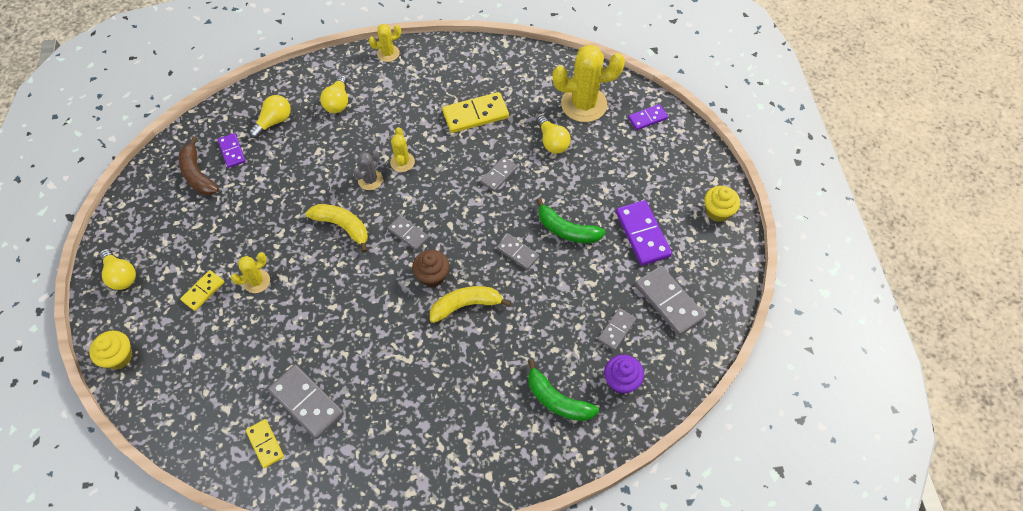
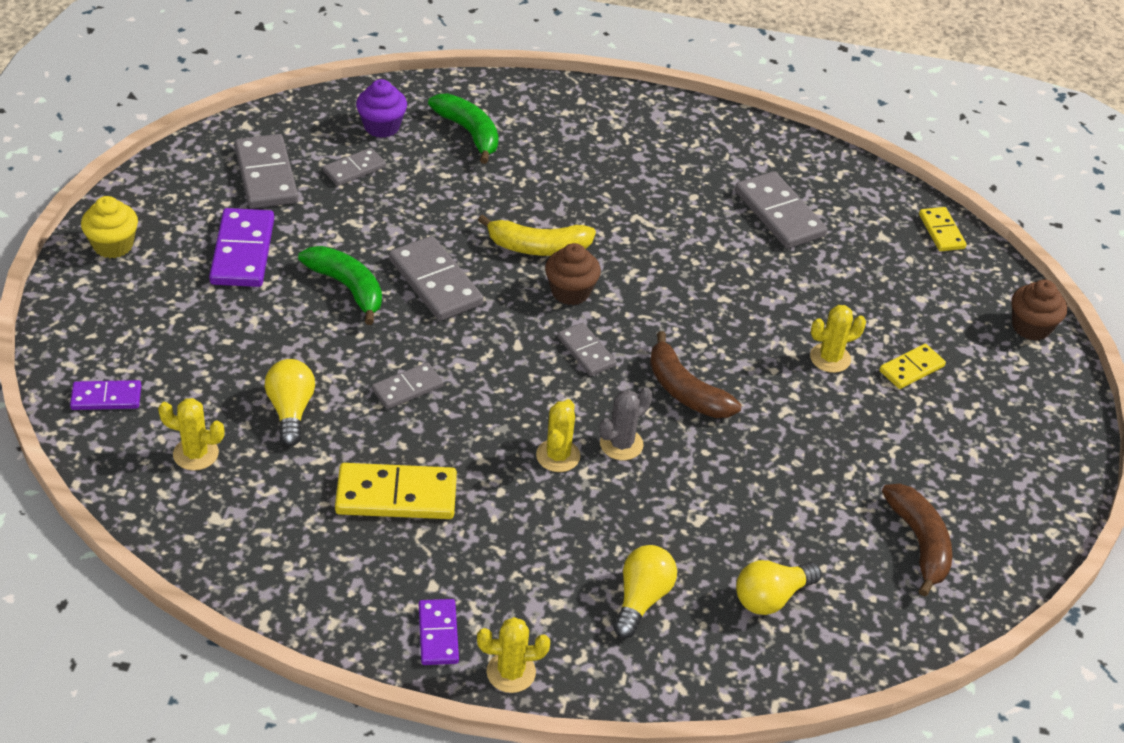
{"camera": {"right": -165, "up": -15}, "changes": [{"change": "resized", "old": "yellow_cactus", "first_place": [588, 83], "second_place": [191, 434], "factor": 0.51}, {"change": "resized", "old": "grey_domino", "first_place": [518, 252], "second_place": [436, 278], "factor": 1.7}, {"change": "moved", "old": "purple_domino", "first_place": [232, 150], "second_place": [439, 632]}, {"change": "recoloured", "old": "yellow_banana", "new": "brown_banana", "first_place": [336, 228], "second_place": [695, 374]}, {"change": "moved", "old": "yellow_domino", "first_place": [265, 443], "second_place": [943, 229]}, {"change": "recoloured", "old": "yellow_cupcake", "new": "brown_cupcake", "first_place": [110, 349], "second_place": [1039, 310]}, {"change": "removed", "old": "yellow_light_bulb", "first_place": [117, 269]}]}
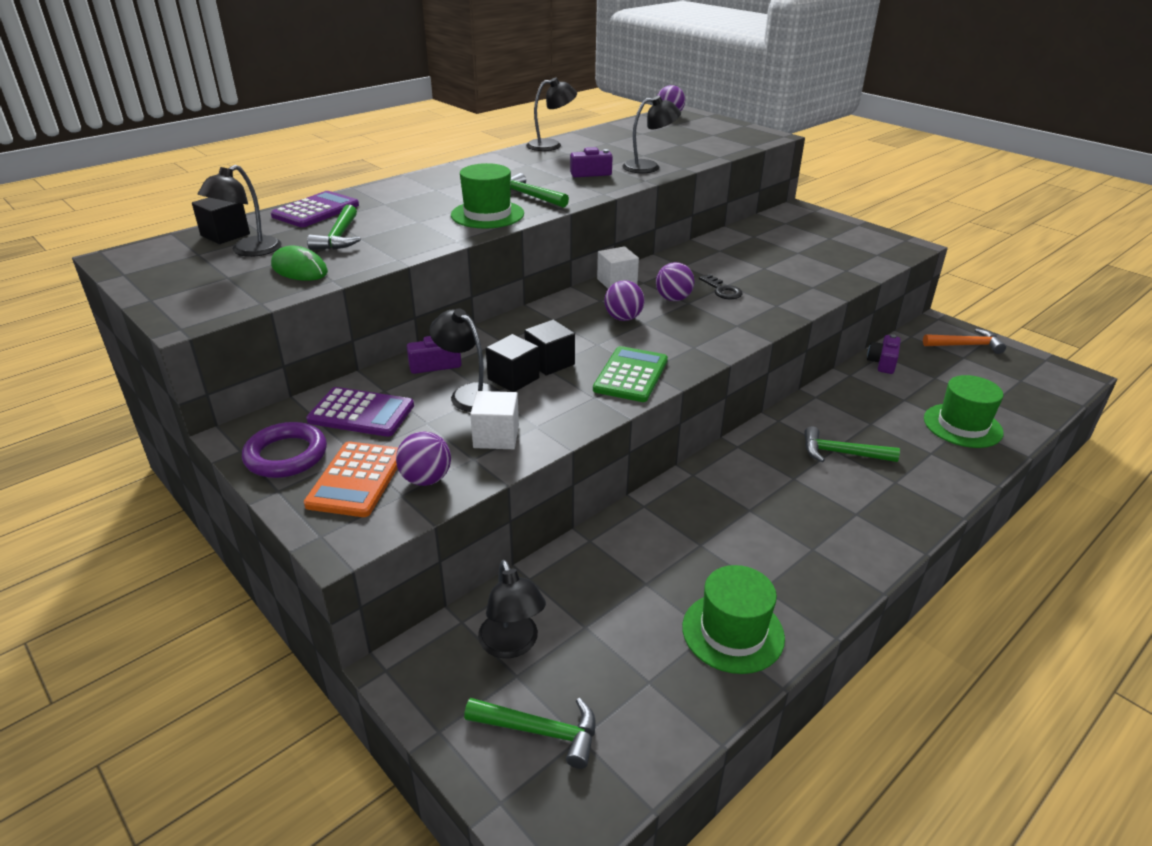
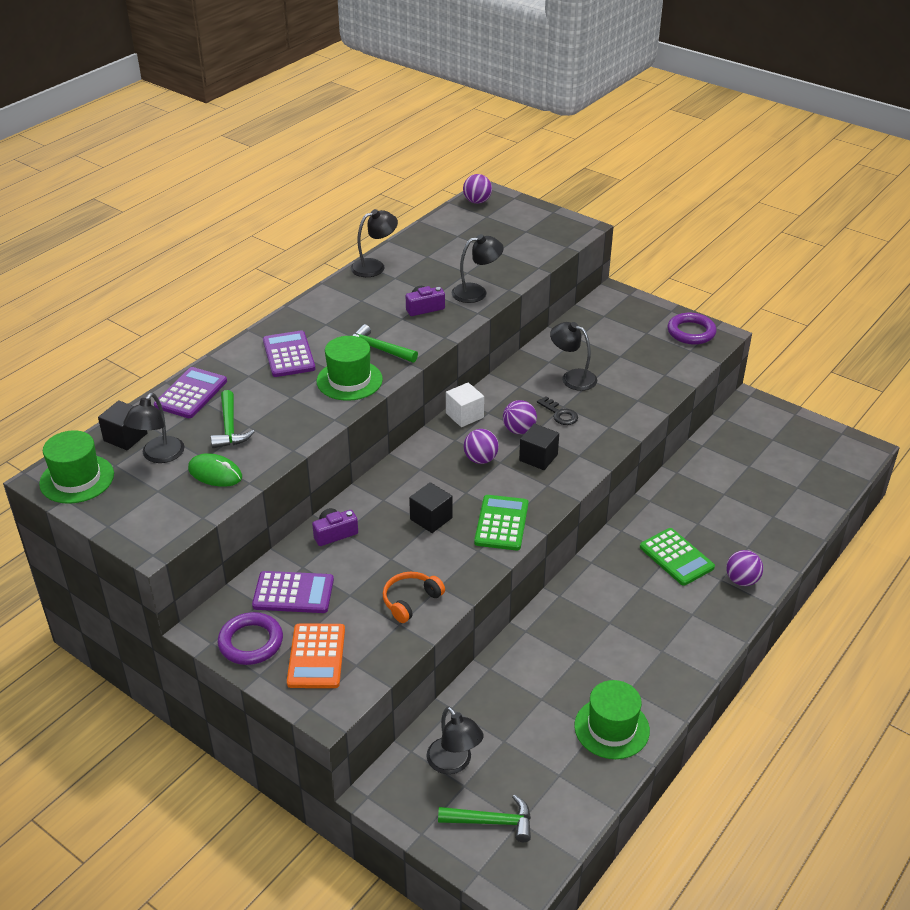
{"camera": {"right": -10, "up": 5}, "changes": [{"change": "moved", "old": "green_hat", "first_place": [964, 411], "second_place": [76, 467]}, {"change": "added", "new": "purple_calculator", "second_place": [289, 353]}, {"change": "replaced", "old": "white_cube", "new": "orange_headphones", "first_place": [494, 420], "second_place": [414, 597]}, {"change": "moved", "old": "black_cube", "first_place": [512, 363], "second_place": [539, 446]}, {"change": "moved", "old": "black_lamp", "first_place": [464, 360], "second_place": [573, 356]}, {"change": "replaced", "old": "green_hammer", "new": "green_calculator", "first_place": [852, 444], "second_place": [677, 557]}, {"change": "added", "new": "purple_ring", "second_place": [692, 329]}, {"change": "moved", "old": "purple_ball", "first_place": [423, 458], "second_place": [744, 568]}, {"change": "removed", "old": "purple_camera", "first_place": [884, 354]}, {"change": "removed", "old": "orange_hammer", "first_place": [964, 341]}]}
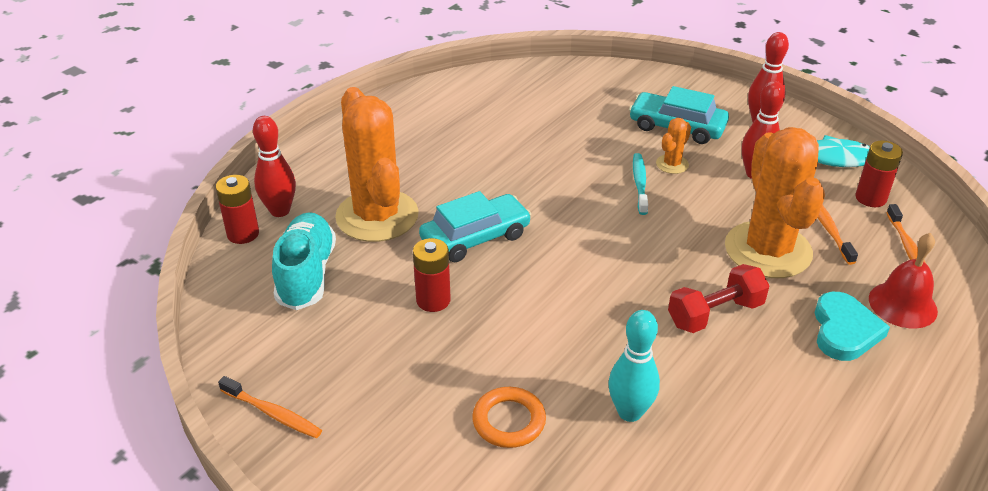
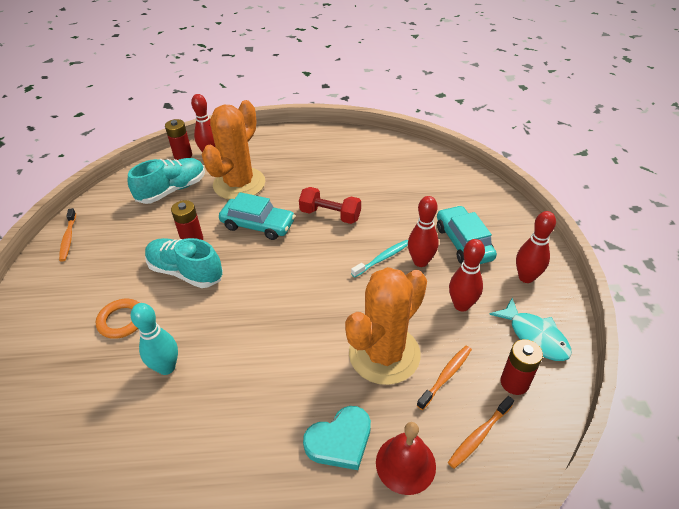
{"camera": {"right": 50, "up": 5}, "changes": [{"change": "added", "new": "turquoise_shoe", "second_place": [184, 263]}, {"change": "moved", "old": "red_dumbbell", "first_place": [719, 298], "second_place": [330, 205]}, {"change": "replaced", "old": "orange_cactus", "new": "red_bowling_pin", "first_place": [673, 146], "second_place": [423, 231]}]}
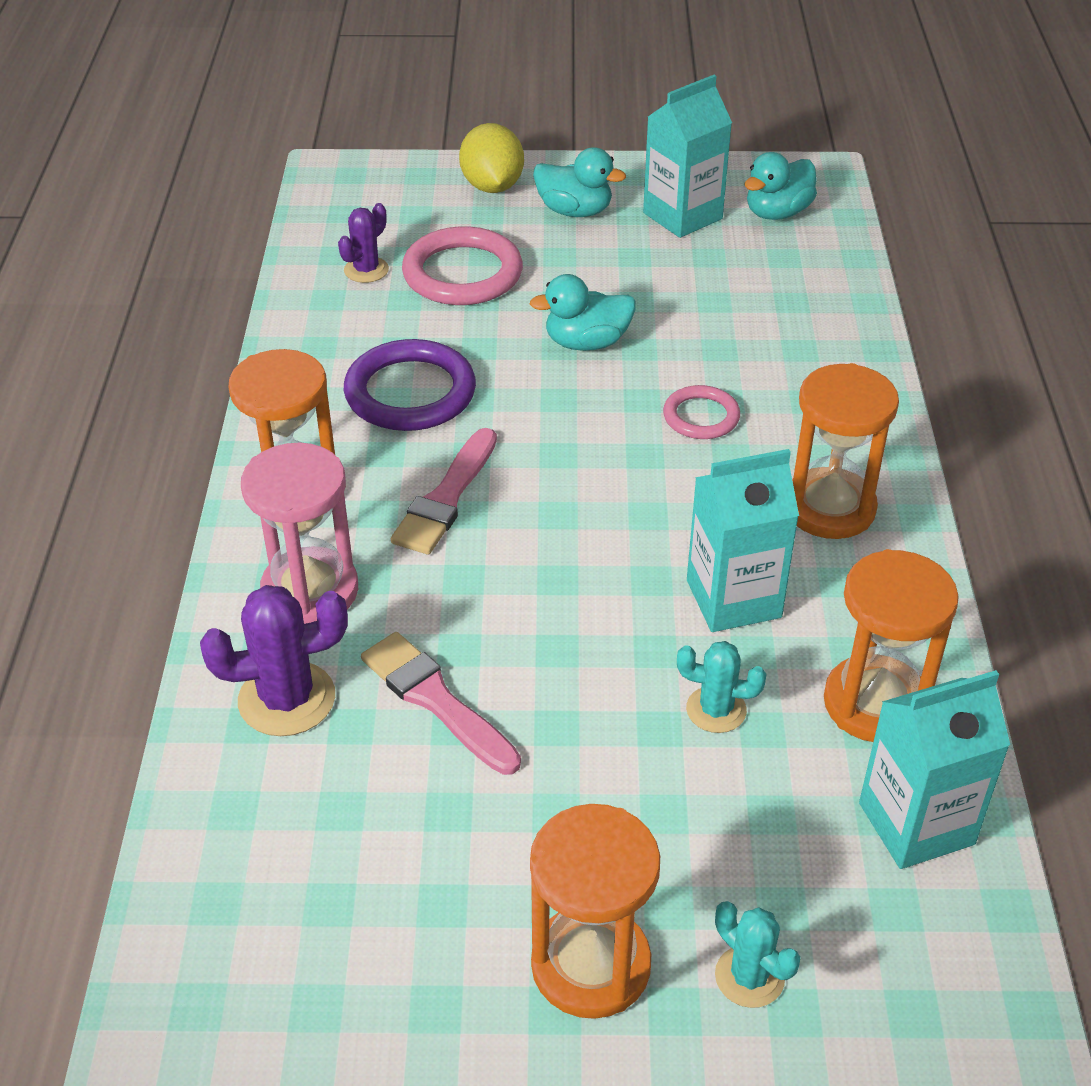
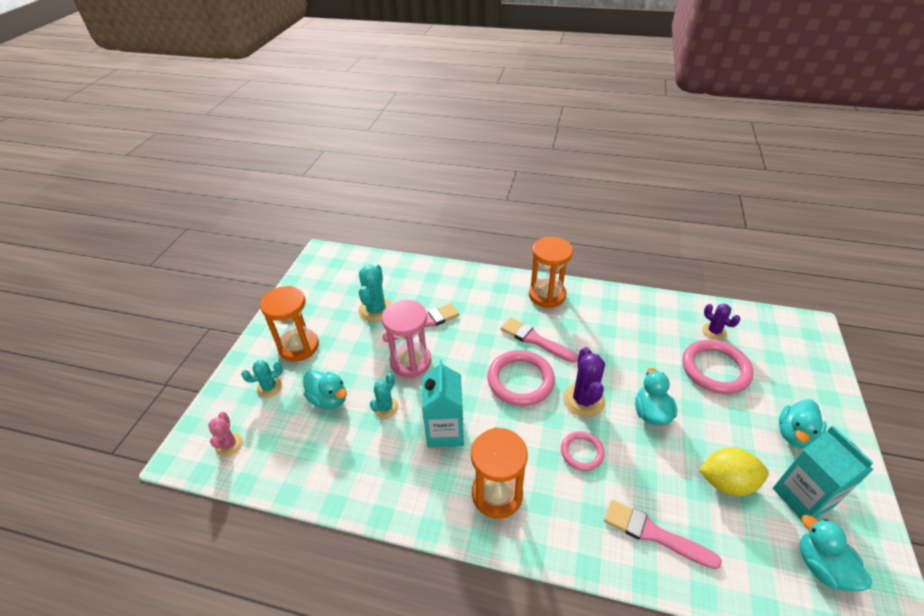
{"camera": {"right": 105, "up": 0}, "changes": [{"change": "added", "new": "pink_cactus", "second_place": [225, 434]}, {"change": "added", "new": "turquoise_duck", "second_place": [325, 389]}, {"change": "added", "new": "turquoise_cactus", "second_place": [375, 292]}, {"change": "moved", "old": "pink_hourglass", "first_place": [299, 533], "second_place": [406, 339]}, {"change": "added", "new": "pink_ring", "second_place": [521, 378]}, {"change": "moved", "old": "purple_cactus", "first_place": [274, 660], "second_place": [584, 382]}, {"change": "added", "new": "pink_brush", "second_place": [663, 534]}, {"change": "moved", "old": "yellow_lemon", "first_place": [491, 158], "second_place": [734, 472]}, {"change": "removed", "old": "purple_ring", "first_place": [410, 385]}, {"change": "removed", "old": "orange_hourglass", "first_place": [891, 645]}, {"change": "removed", "old": "turquoise_carton", "first_place": [934, 769]}]}
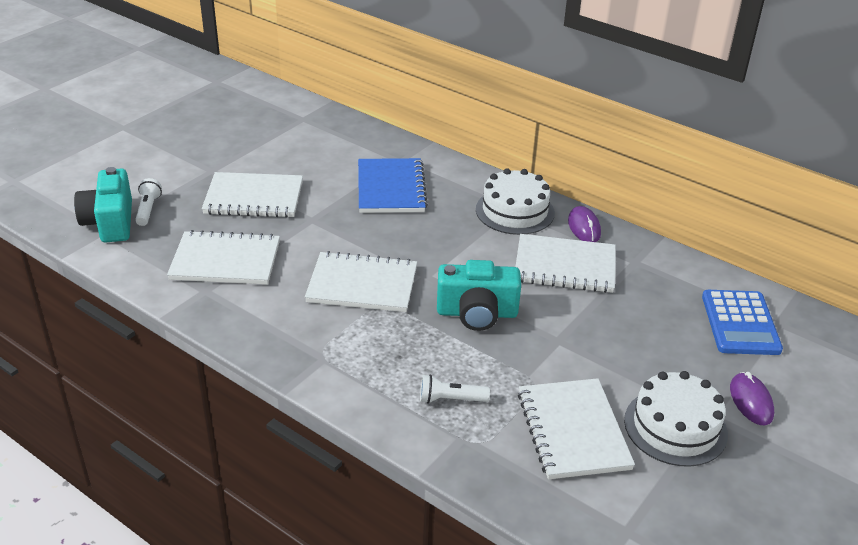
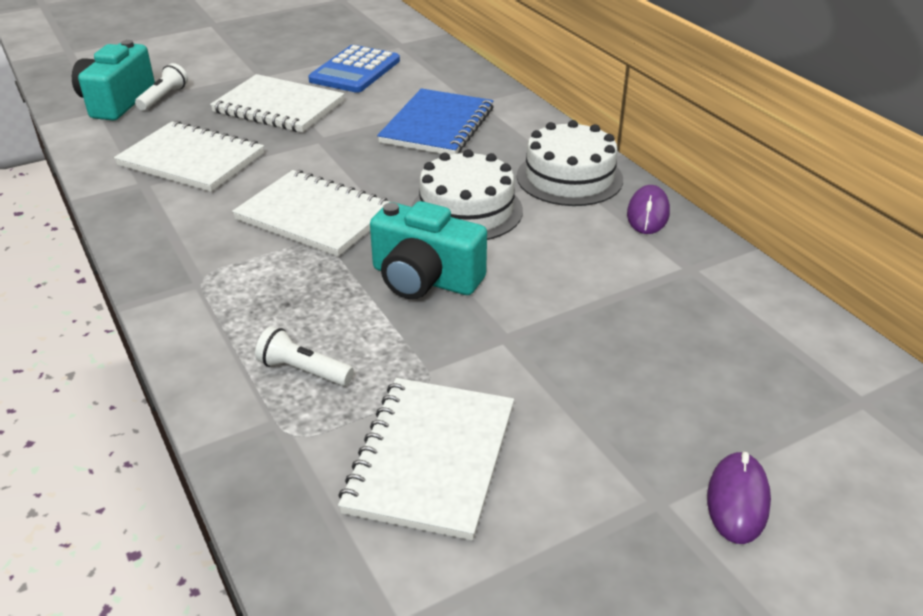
{"camera": {"right": 25, "up": 0}, "changes": [{"change": "moved", "old": "blue_calculator", "first_place": [742, 322], "second_place": [354, 69]}, {"change": "moved", "old": "white_cake", "first_place": [676, 419], "second_place": [467, 194]}, {"change": "removed", "old": "white_notebook", "first_place": [565, 263]}]}
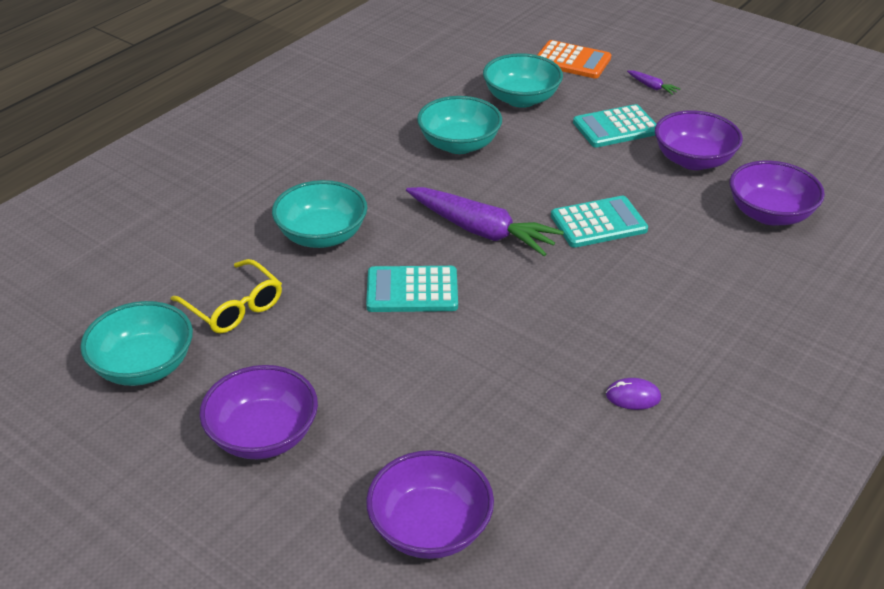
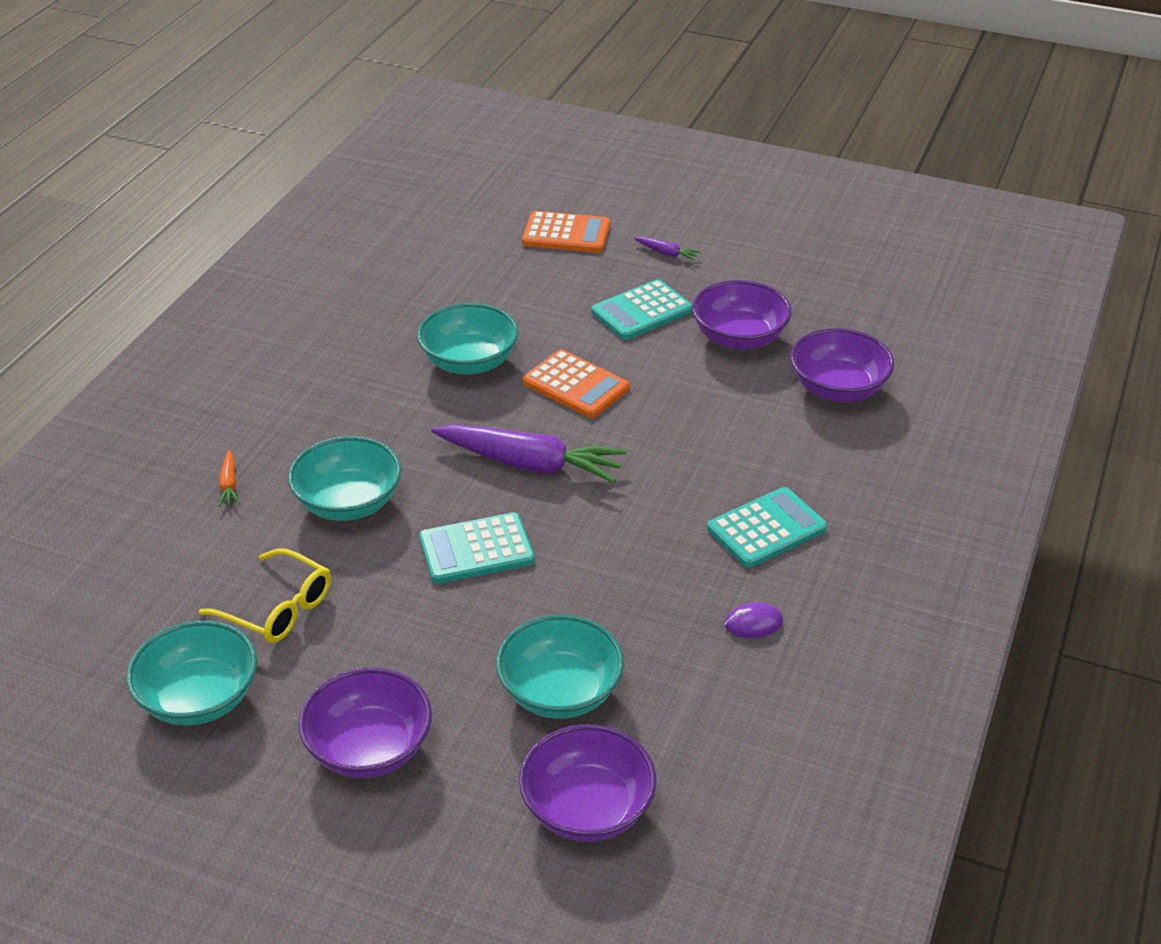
{"camera": {"right": -15, "up": 0}, "changes": [{"change": "added", "new": "orange_carrot", "second_place": [229, 478]}, {"change": "moved", "old": "turquoise_bowl", "first_place": [523, 80], "second_place": [560, 667]}, {"change": "added", "new": "orange_calculator", "second_place": [576, 383]}, {"change": "moved", "old": "turquoise_calculator", "first_place": [599, 222], "second_place": [767, 527]}]}
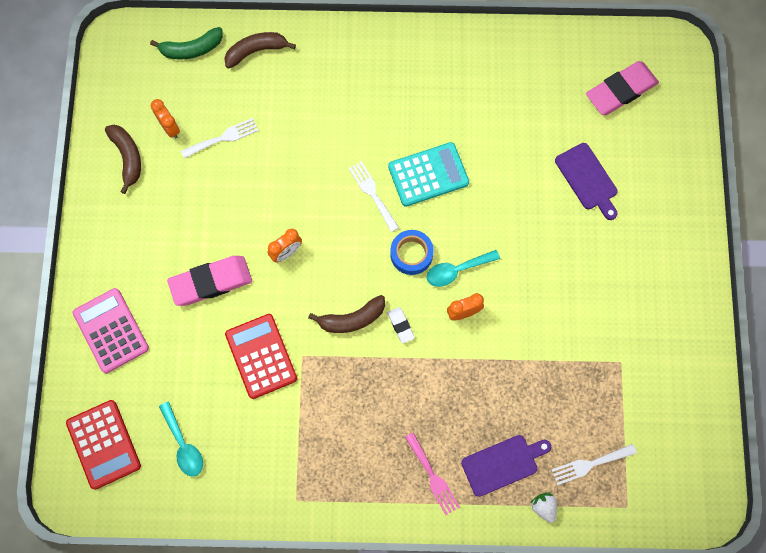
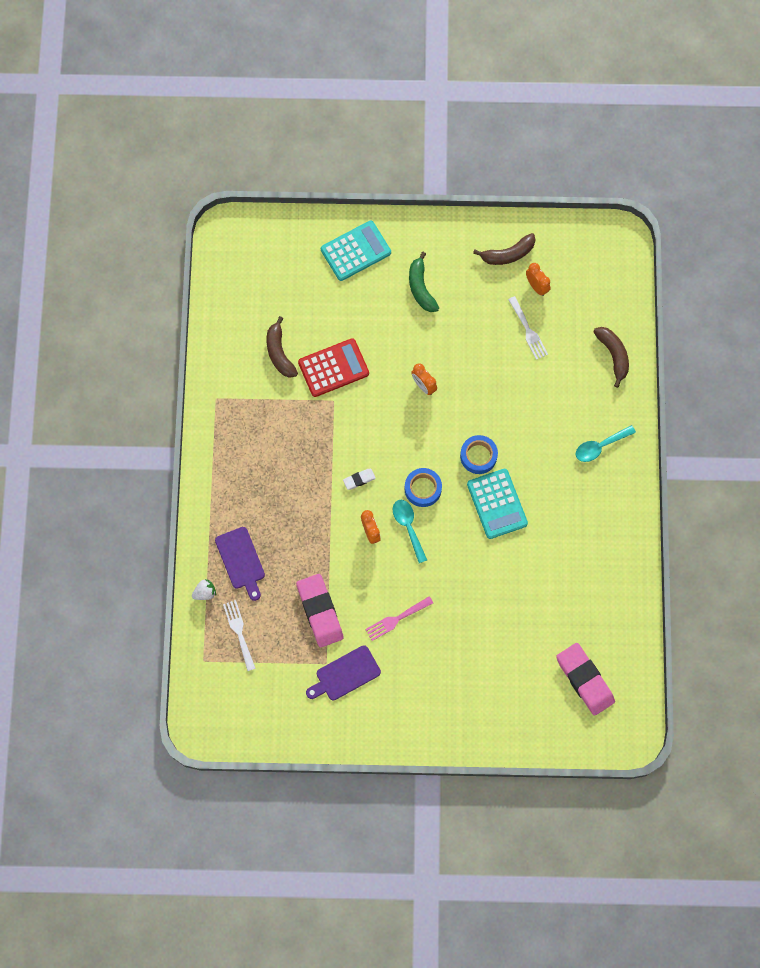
{"camera": {"right": 90, "up": 0}, "changes": [{"change": "moved", "old": "brown_banana", "first_place": [346, 314], "second_place": [282, 347]}, {"change": "moved", "old": "pink_eraser", "first_place": [209, 281], "second_place": [320, 610]}, {"change": "moved", "old": "purple_cutting_board", "first_place": [586, 181], "second_place": [343, 672]}, {"change": "recoloured", "old": "pink_calculator", "new": "turquoise_calculator", "first_place": [111, 330], "second_place": [356, 251]}, {"change": "moved", "old": "pink_fork", "first_place": [432, 473], "second_place": [399, 618]}, {"change": "moved", "old": "green_banana", "first_place": [186, 43], "second_place": [424, 282]}, {"change": "replaced", "old": "white_fork", "new": "blue_tape", "first_place": [373, 196], "second_place": [479, 454]}, {"change": "turned", "old": "orange_clock", "first_place": [165, 118], "second_place": [538, 279], "degrees": -90}, {"change": "moved", "old": "turquoise_spoon", "first_place": [181, 439], "second_place": [606, 443]}, {"change": "removed", "old": "red_calculator", "first_place": [103, 445]}]}
